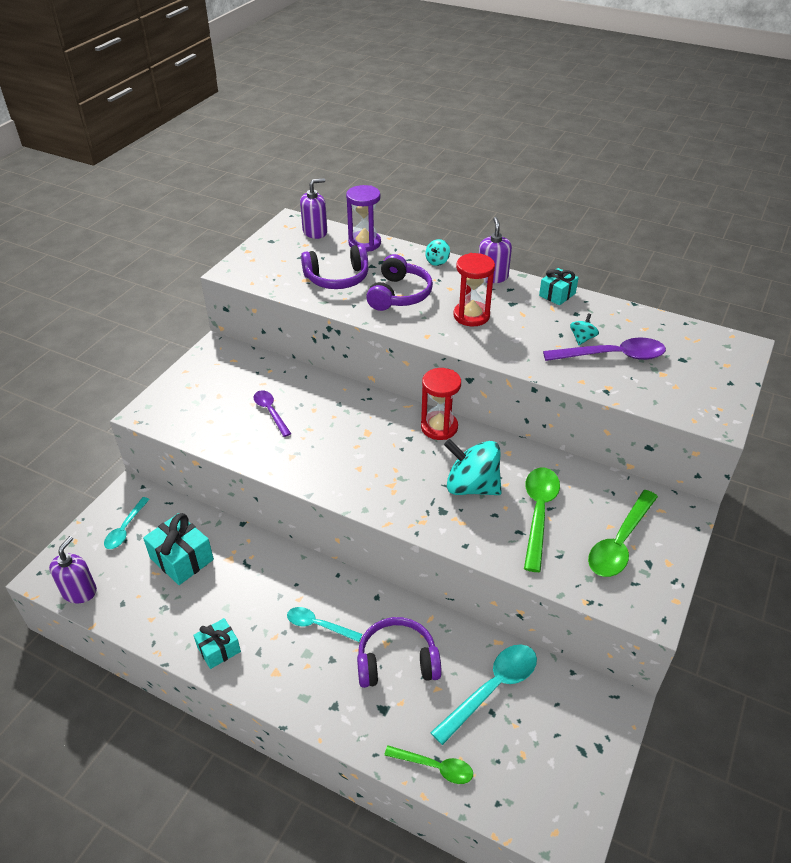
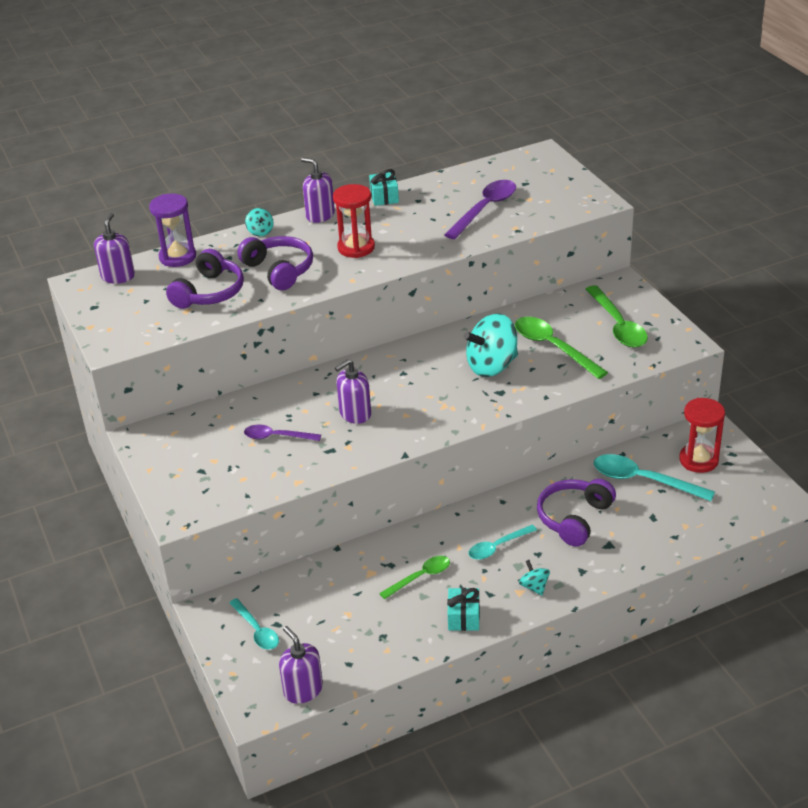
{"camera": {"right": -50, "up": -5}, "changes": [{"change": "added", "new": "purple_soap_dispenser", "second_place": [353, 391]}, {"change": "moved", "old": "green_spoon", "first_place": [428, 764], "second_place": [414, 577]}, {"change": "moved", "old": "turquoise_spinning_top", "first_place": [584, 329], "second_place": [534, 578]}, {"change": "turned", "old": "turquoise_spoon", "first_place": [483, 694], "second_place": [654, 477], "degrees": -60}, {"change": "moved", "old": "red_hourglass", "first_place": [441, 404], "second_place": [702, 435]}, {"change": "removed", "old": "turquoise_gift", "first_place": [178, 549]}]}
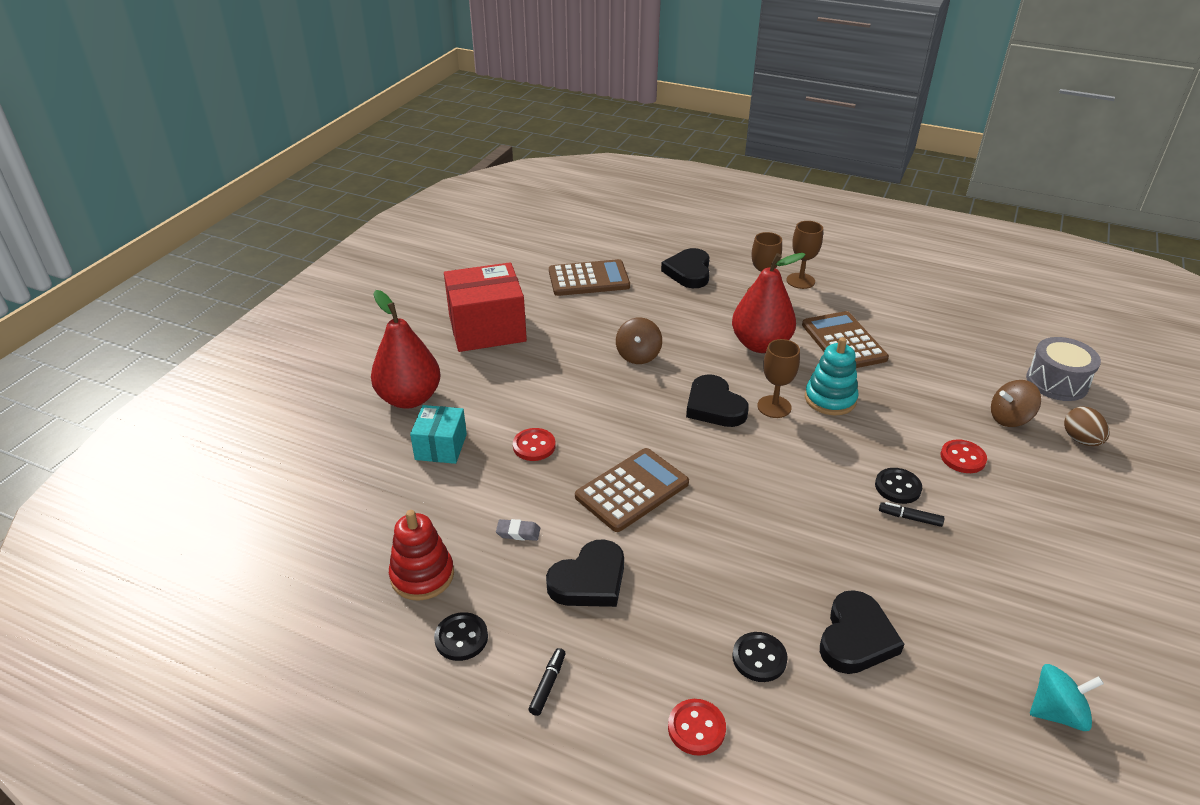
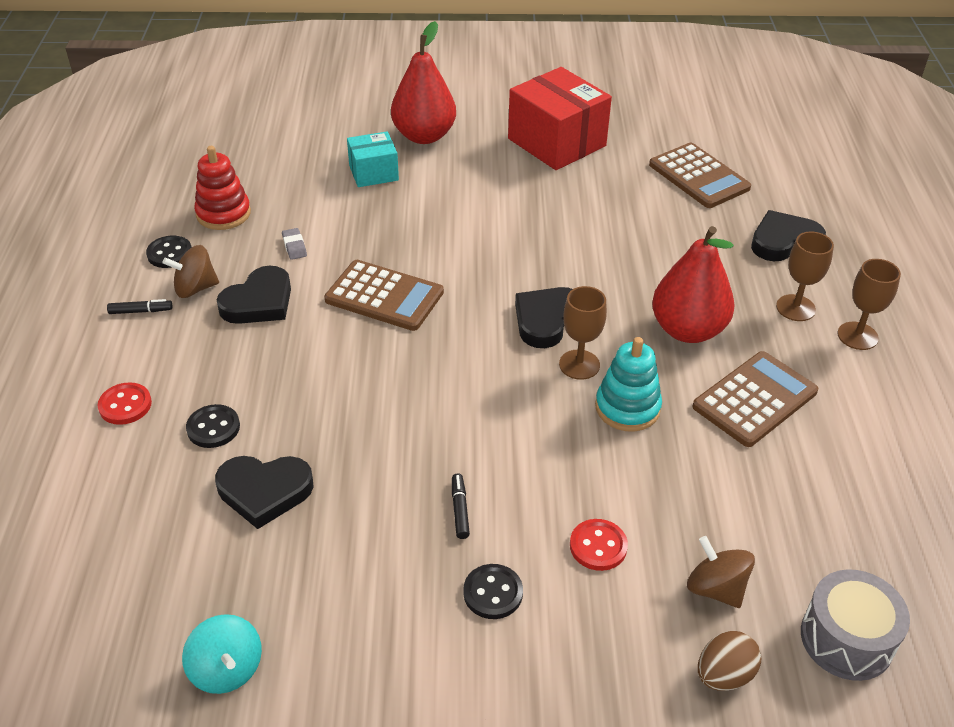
{"camera": {"right": 65, "up": 5}, "changes": [{"change": "moved", "old": "brown_spinning_top", "first_place": [639, 340], "second_place": [191, 271]}, {"change": "turned", "old": "black_heart", "first_place": [585, 573], "second_place": [253, 295], "degrees": -75}, {"change": "moved", "old": "black_button", "first_place": [898, 486], "second_place": [493, 591]}, {"change": "removed", "old": "red_button", "first_place": [534, 444]}]}
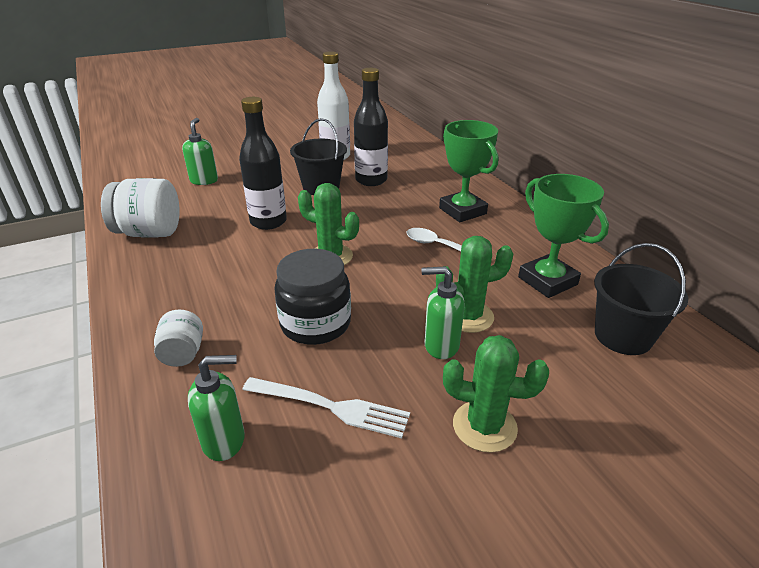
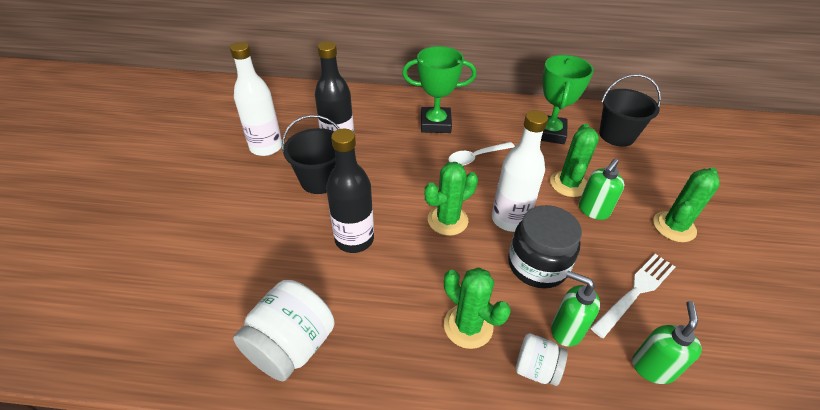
{"camera": {"right": -60, "up": 10}, "changes": [{"change": "added", "new": "green_cactus", "second_place": [477, 308]}, {"change": "added", "new": "white_bottle", "second_place": [520, 171]}, {"change": "turned", "old": "green_trophy", "first_place": [563, 236], "second_place": [567, 99], "degrees": -75}, {"change": "moved", "old": "green_soap_dispenser", "first_place": [200, 151], "second_place": [575, 309]}]}
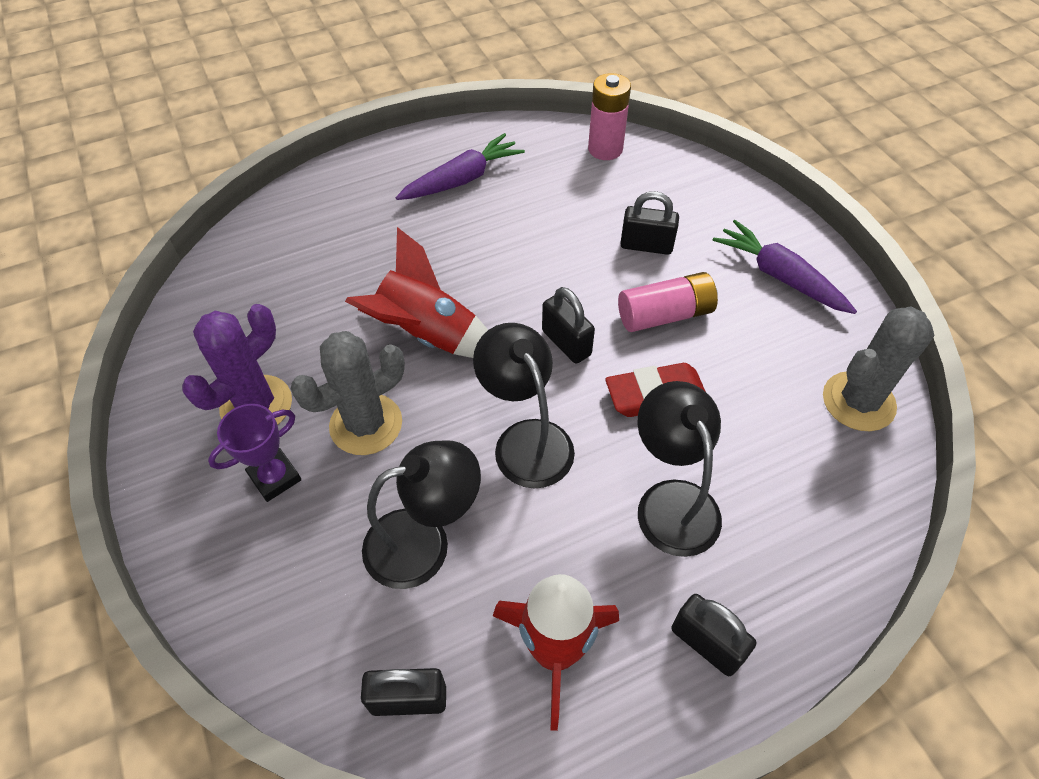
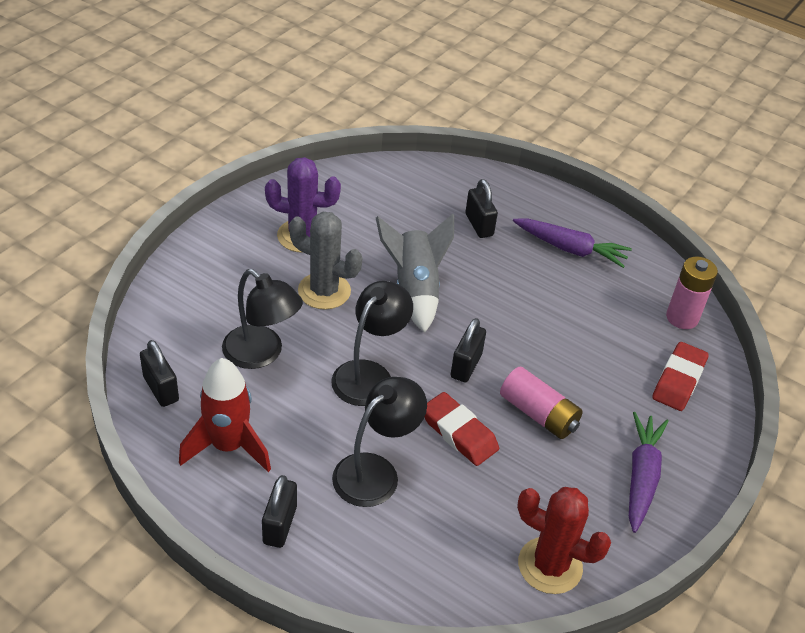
{"camera": {"right": 55, "up": -10}, "changes": [{"change": "recoloured", "old": "red_rocket", "new": "grey_rocket", "first_place": [416, 292], "second_place": [415, 273]}, {"change": "moved", "old": "black_padlock", "first_place": [649, 223], "second_place": [481, 208]}, {"change": "recoloured", "old": "grey_cactus", "new": "red_cactus", "first_place": [878, 368], "second_place": [564, 540]}, {"change": "added", "new": "red_eraser", "second_place": [680, 376]}, {"change": "removed", "old": "purple_trophy", "first_place": [254, 453]}]}
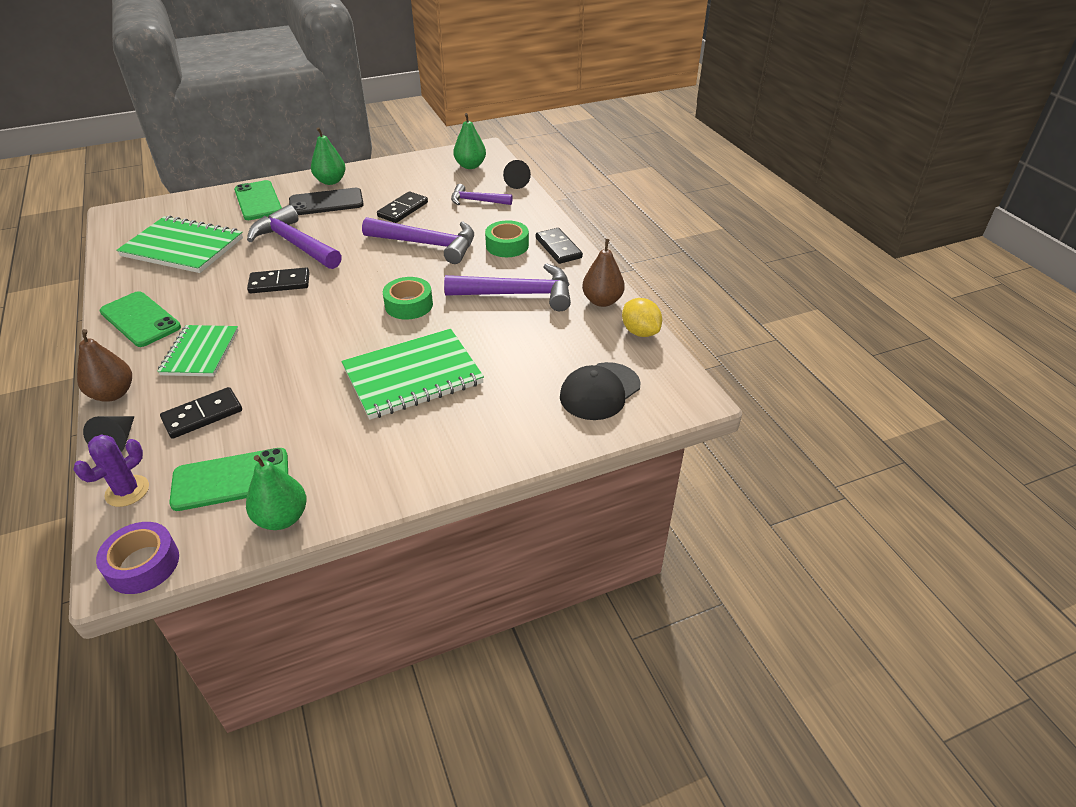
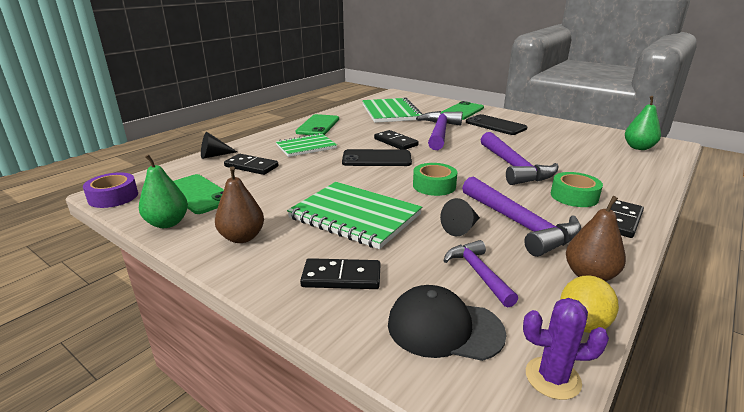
{"camera": {"right": 60, "up": -15}, "changes": [{"change": "moved", "old": "brown_pear", "first_place": [104, 365], "second_place": [239, 204]}, {"change": "moved", "old": "black_domino", "first_place": [402, 207], "second_place": [340, 273]}, {"change": "added", "new": "black_phone", "second_place": [377, 157]}, {"change": "moved", "old": "black_cone", "first_place": [517, 174], "second_place": [460, 217]}, {"change": "moved", "old": "purple_hammer", "first_place": [482, 194], "second_place": [480, 274]}, {"change": "moved", "old": "purple_cactus", "first_place": [111, 470], "second_place": [566, 349]}, {"change": "removed", "old": "green_pear", "first_place": [328, 156]}]}
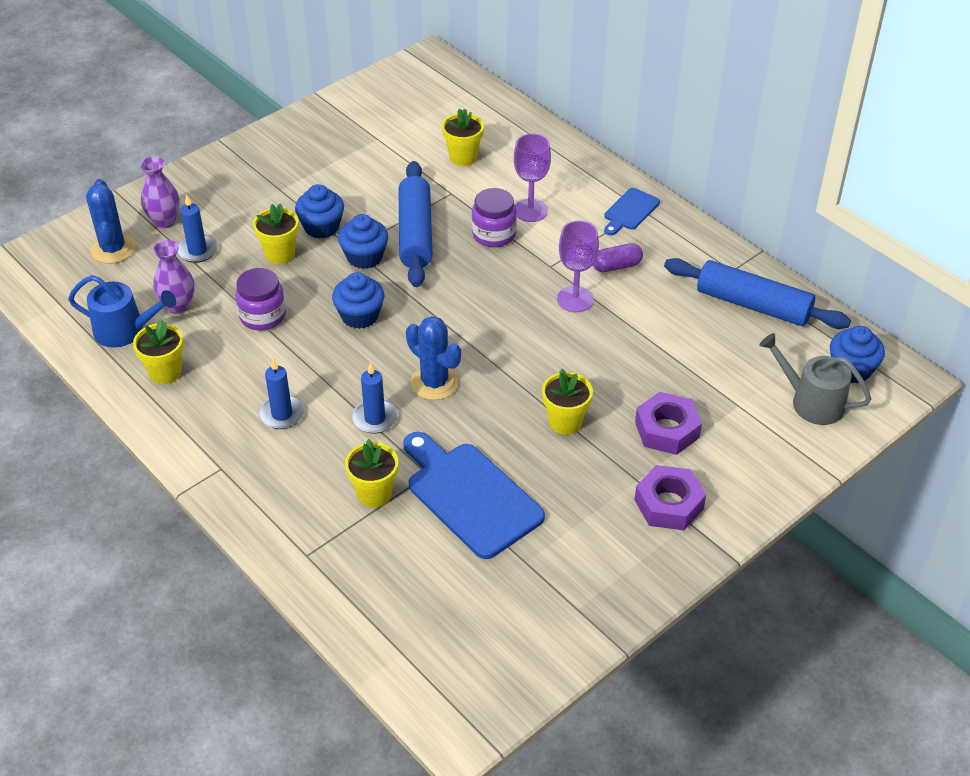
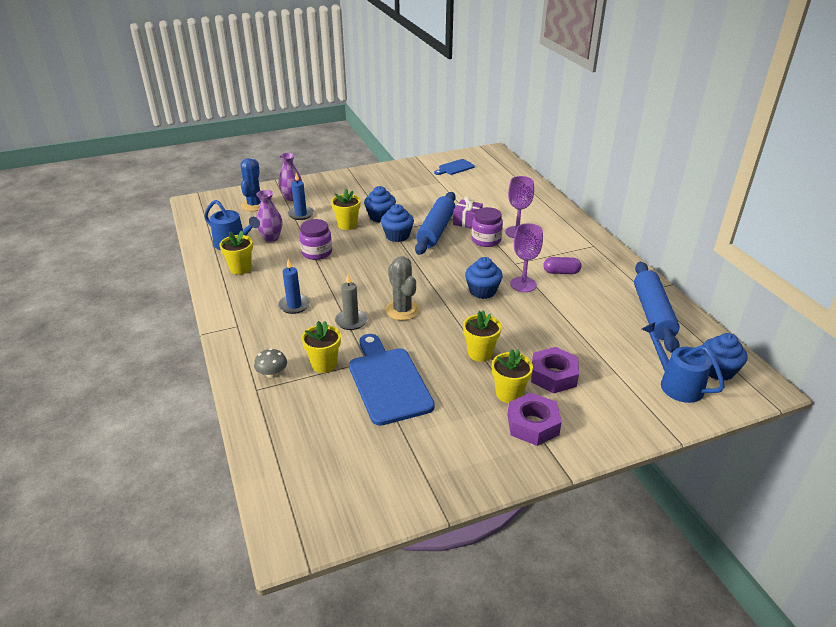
{"camera": {"right": 20, "up": -10}, "changes": [{"change": "added", "new": "grey_mushroom", "second_place": [270, 363]}, {"change": "recoloured", "old": "blue_candle", "new": "grey_candle", "first_place": [375, 398], "second_place": [351, 302]}, {"change": "recoloured", "old": "blue_cactus", "new": "grey_cactus", "first_place": [433, 358], "second_place": [402, 288]}, {"change": "moved", "old": "blue_cutting_board", "first_place": [632, 211], "second_place": [454, 167]}, {"change": "added", "new": "purple_gift", "second_place": [468, 213]}, {"change": "moved", "old": "blue_cupcake", "first_place": [358, 300], "second_place": [484, 278]}, {"change": "moved", "old": "yellow_flower_pot", "first_place": [463, 137], "second_place": [512, 376]}, {"change": "turned", "old": "blue_rolling_pin", "first_place": [757, 293], "second_place": [657, 307], "degrees": 45}, {"change": "recoloured", "old": "grey_watering_can", "new": "blue_watering_can", "first_place": [815, 379], "second_place": [683, 362]}]}
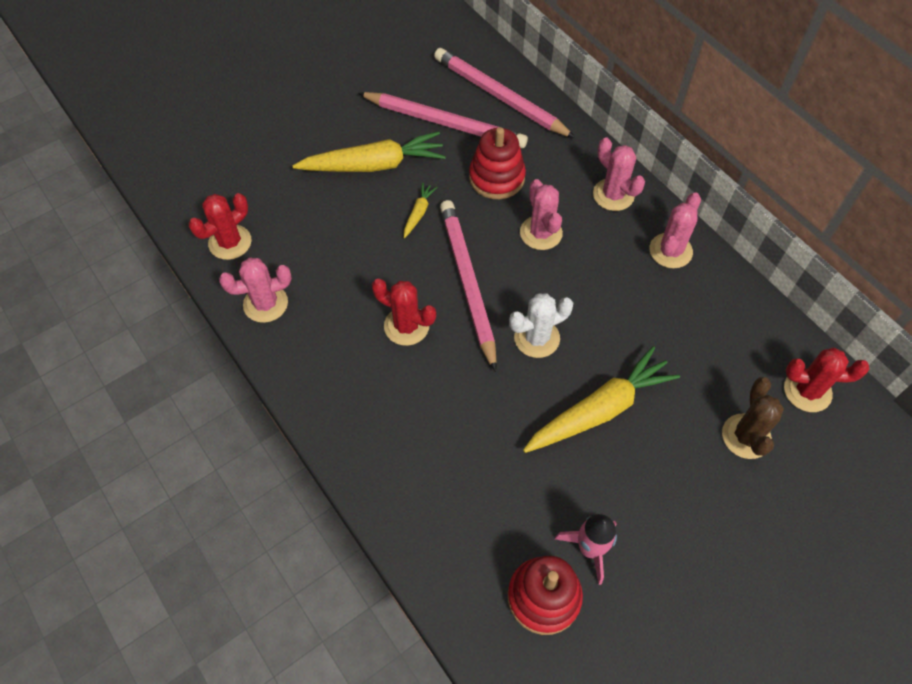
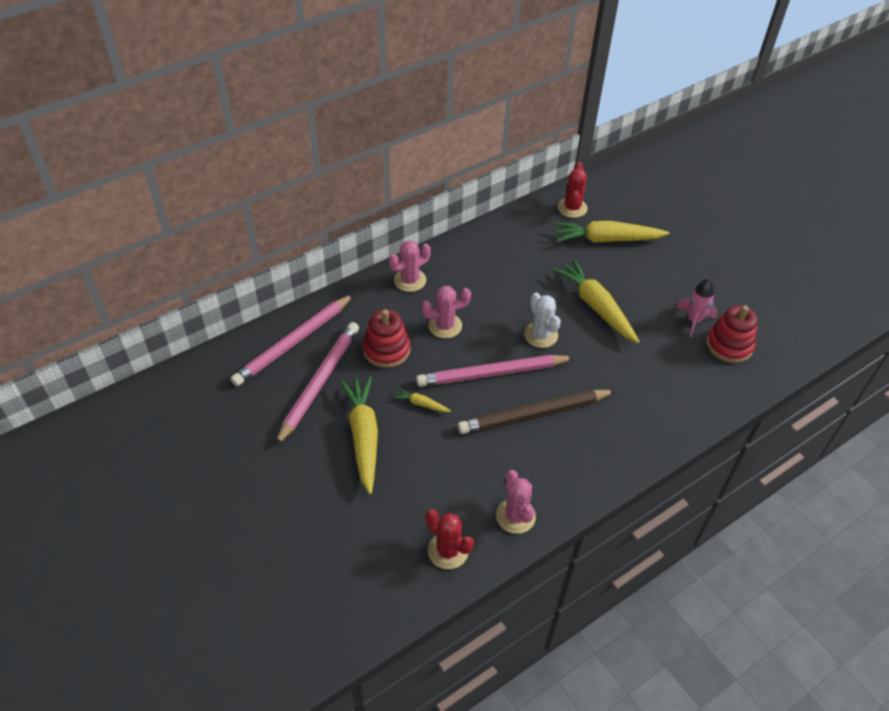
{"camera": {"right": -90, "up": -10}, "changes": [{"change": "replaced", "old": "red_cactus", "new": "brown_pencil", "first_place": [404, 312], "second_place": [537, 412]}, {"change": "replaced", "old": "brown_cactus", "new": "yellow_carrot", "first_place": [753, 418], "second_place": [611, 232]}, {"change": "removed", "old": "pink_cactus", "first_place": [675, 230]}]}
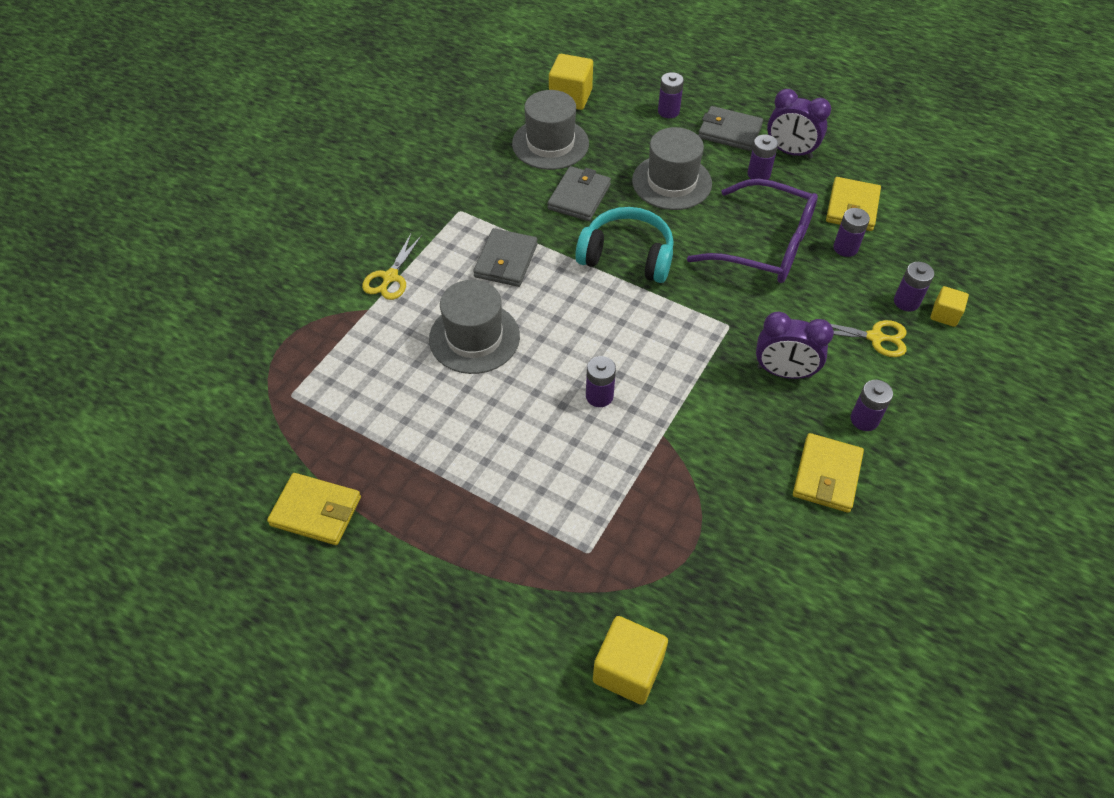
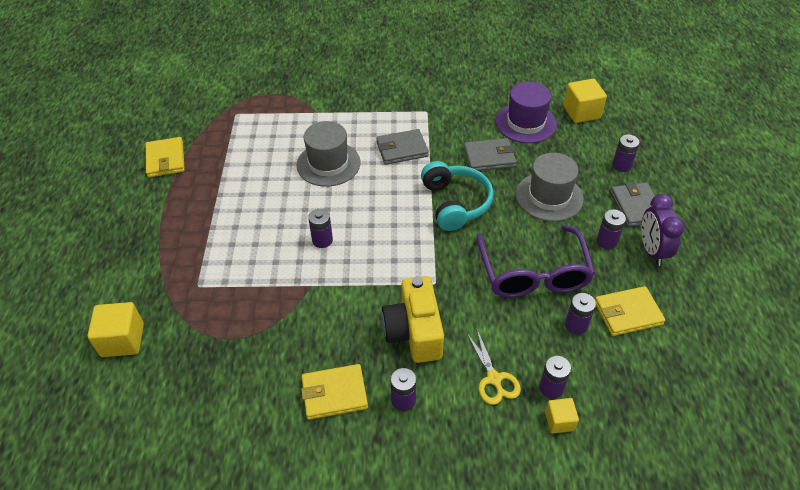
{"camera": {"right": 60, "up": -5}, "changes": [{"change": "replaced", "old": "purple_clock", "new": "yellow_camera", "first_place": [795, 345], "second_place": [413, 319]}, {"change": "recoloured", "old": "grey_hat", "new": "purple_hat", "first_place": [550, 130], "second_place": [526, 112]}, {"change": "removed", "old": "yellow_scissors", "first_place": [392, 267]}]}
